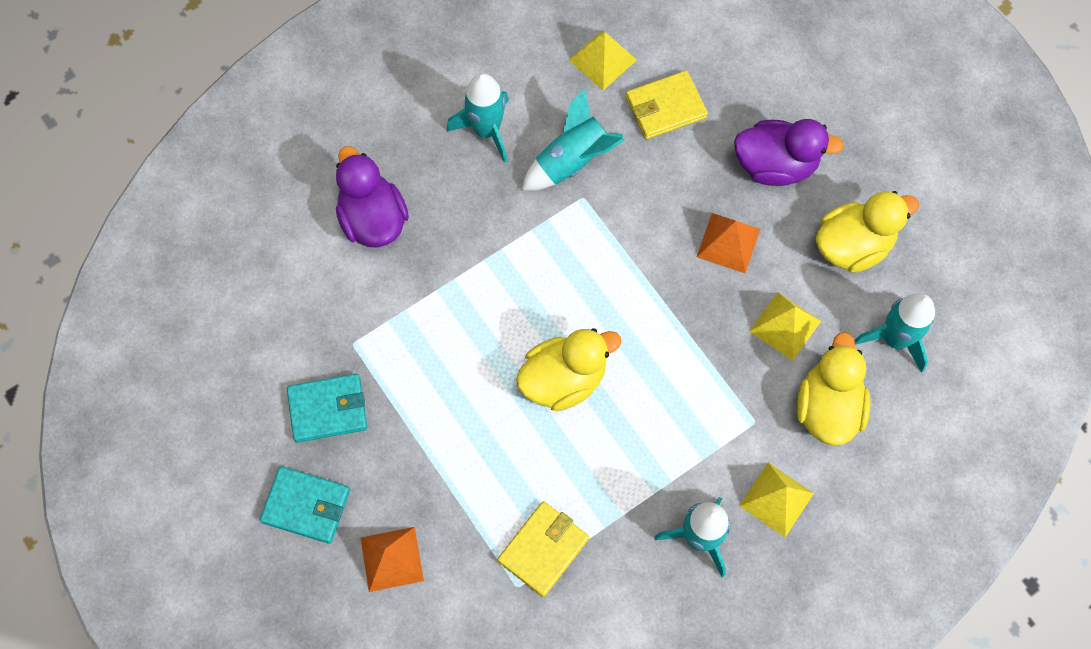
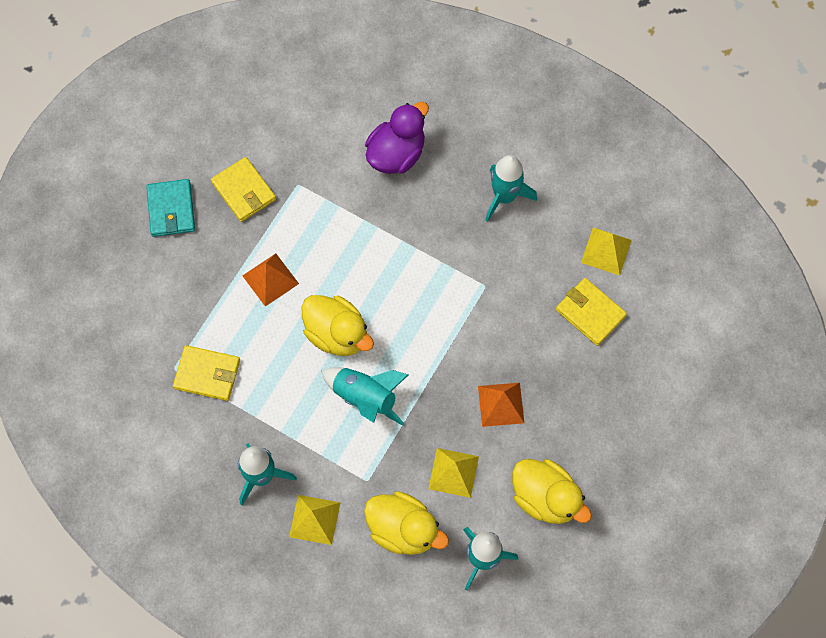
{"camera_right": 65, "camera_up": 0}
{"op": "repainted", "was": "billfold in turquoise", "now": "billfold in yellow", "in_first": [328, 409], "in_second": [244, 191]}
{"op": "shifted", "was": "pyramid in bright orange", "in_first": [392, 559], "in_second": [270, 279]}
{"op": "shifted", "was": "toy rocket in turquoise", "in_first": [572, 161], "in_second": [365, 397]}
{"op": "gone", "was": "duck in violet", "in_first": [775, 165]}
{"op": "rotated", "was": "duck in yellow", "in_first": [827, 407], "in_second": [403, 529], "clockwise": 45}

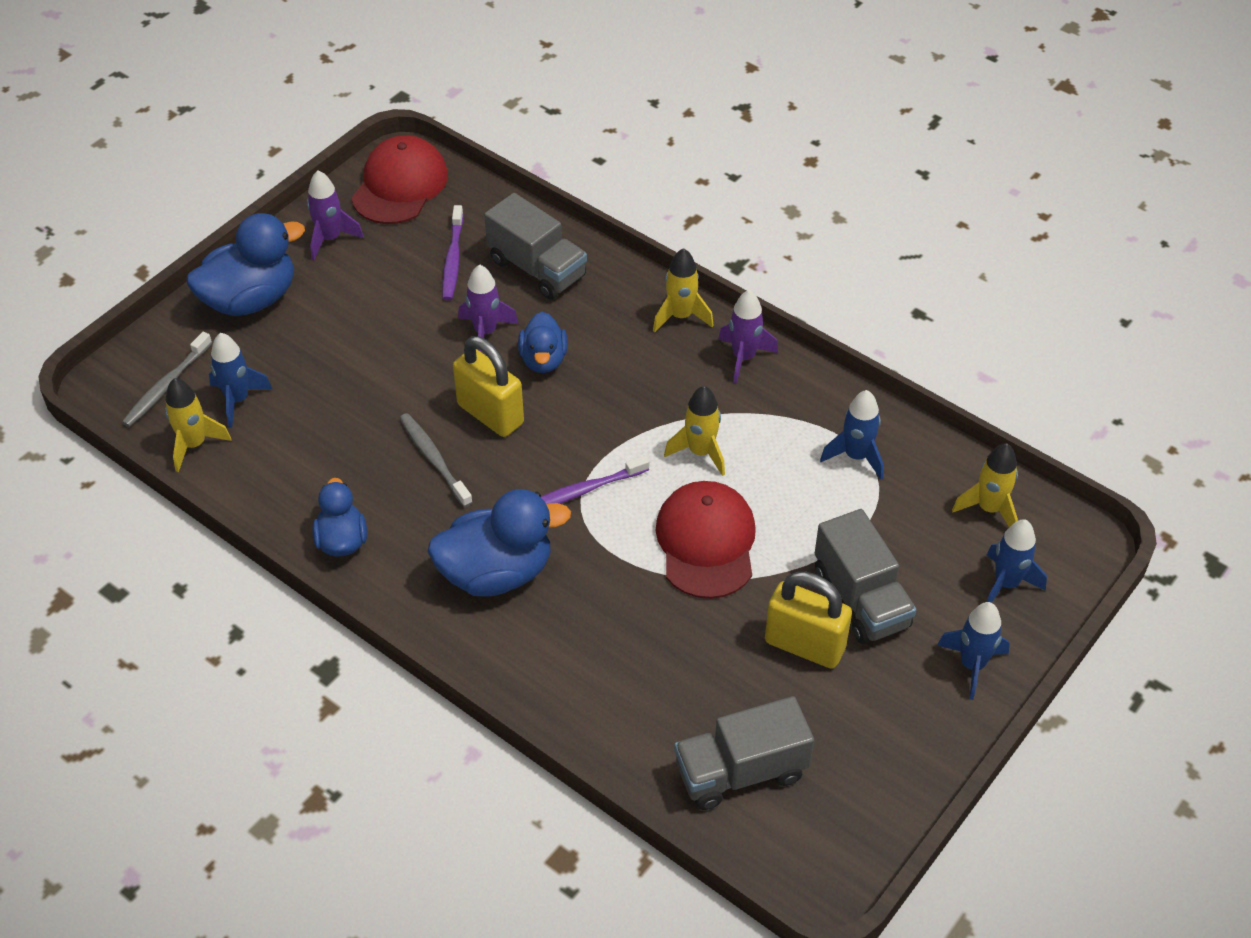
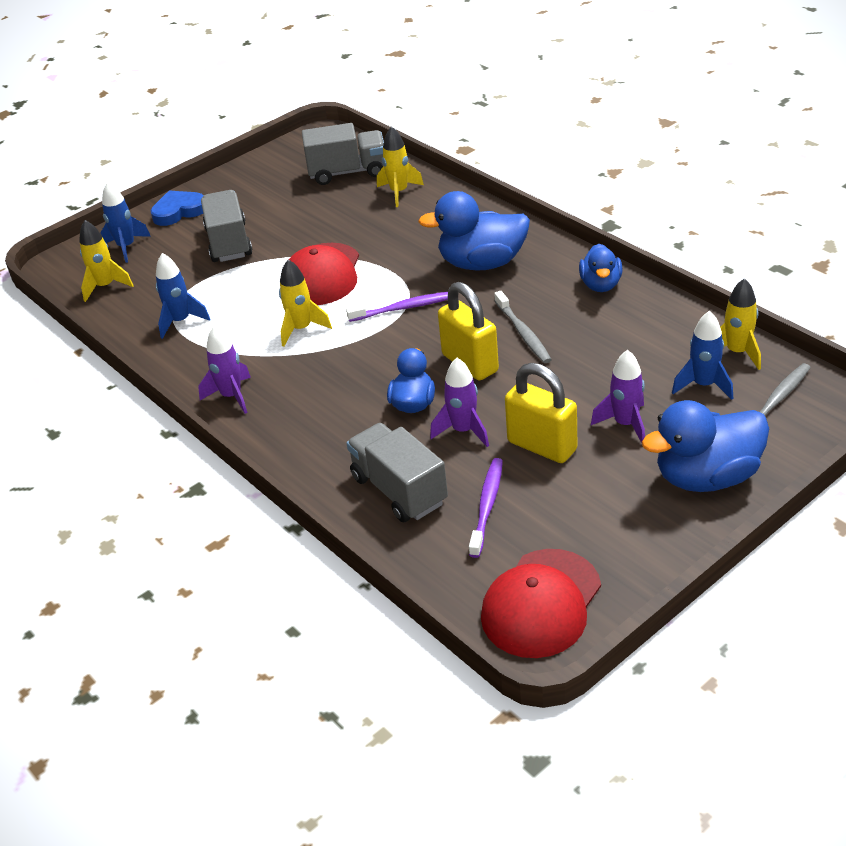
{"camera_right": -165, "camera_up": -10}
{"op": "shifted", "was": "toy rocket in violet", "in_first": [330, 239], "in_second": [625, 424]}
{"op": "shifted", "was": "toy rocket in yellow", "in_first": [681, 316], "in_second": [399, 192]}
{"op": "shifted", "was": "small lock in yellow", "in_first": [804, 645], "in_second": [542, 446]}
{"op": "swapped", "was": "toy rocket in cobalt", "now": "love heart in cobalt", "in_first": [972, 665], "in_second": [179, 211]}

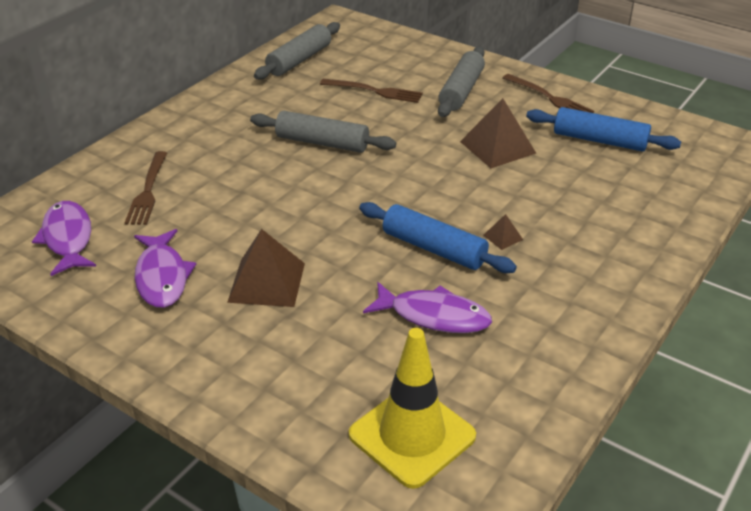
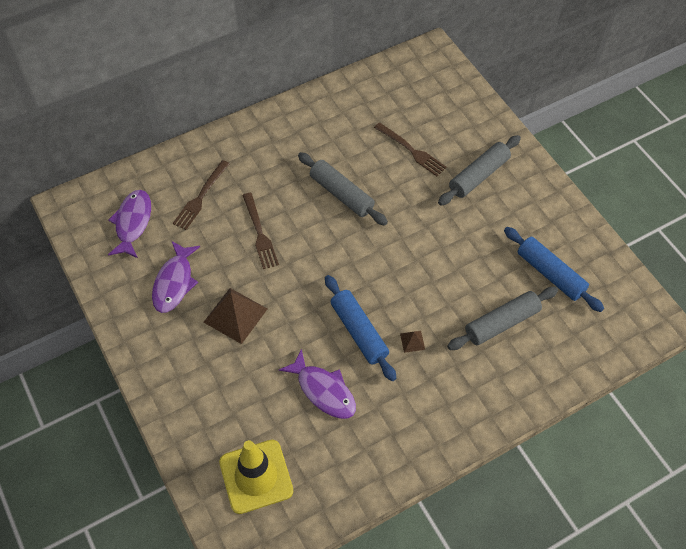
{"camera_right": 25, "camera_up": 20}
{"op": "shifted", "was": "pastry roller in gray", "in_first": [299, 60], "in_second": [501, 323]}
{"op": "gone", "was": "pyramid in russet", "in_first": [497, 147]}
{"op": "shifted", "was": "fork in russet", "in_first": [550, 98], "in_second": [260, 233]}

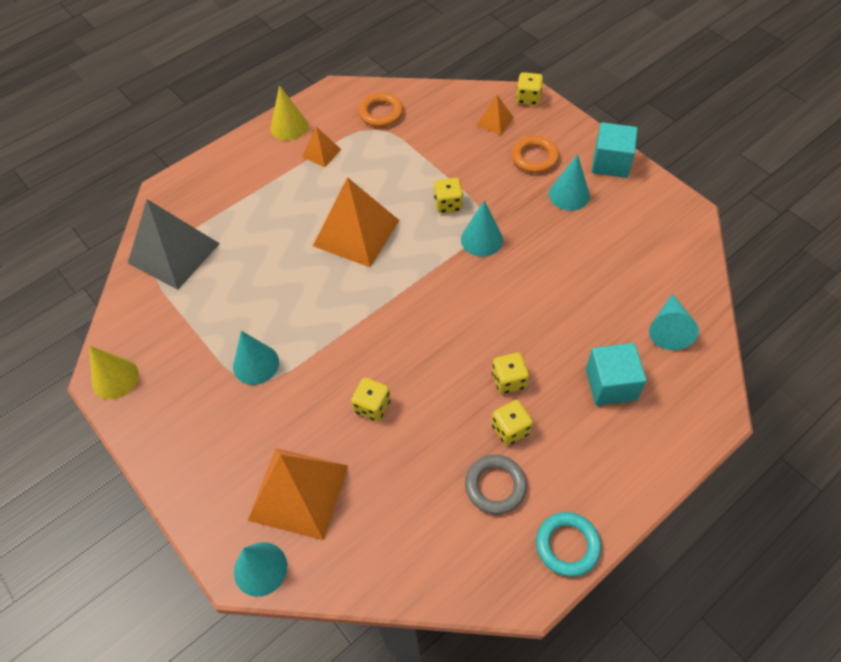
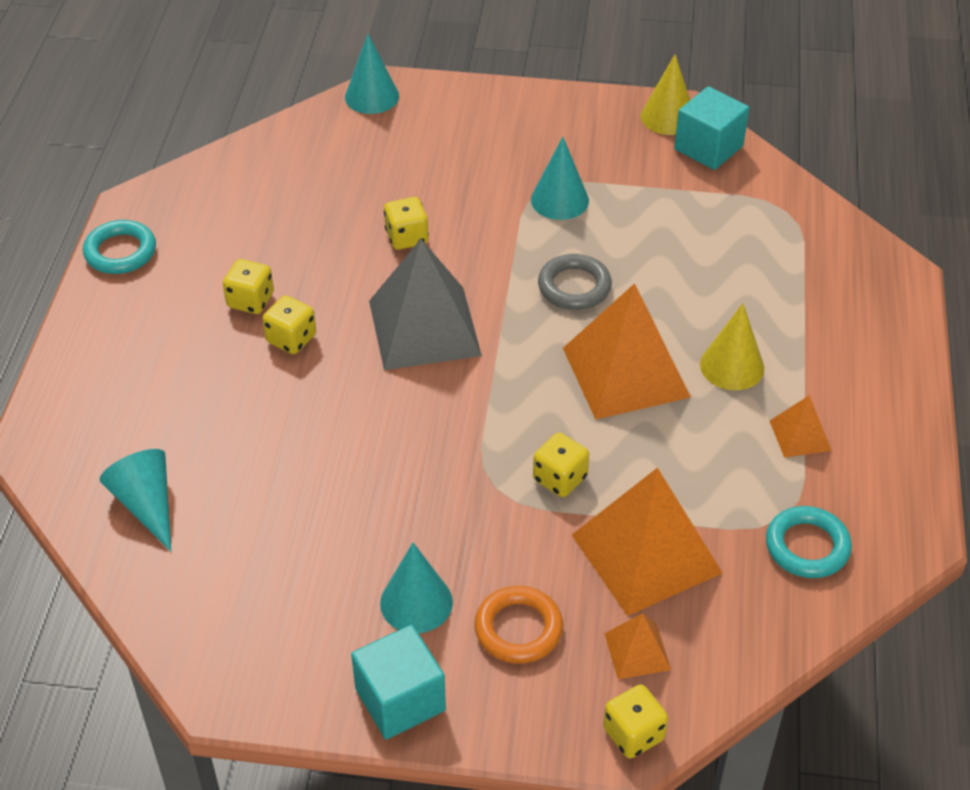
{"camera_right": 135, "camera_up": -10}
{"op": "shifted", "was": "pyramid in gray", "in_first": [174, 253], "in_second": [424, 328]}
{"op": "shifted", "was": "pyramid in bright orange", "in_first": [298, 492], "in_second": [646, 554]}
{"op": "shifted", "was": "cone shape in yellow", "in_first": [289, 127], "in_second": [732, 366]}
{"op": "repainted", "was": "torus in bright orange", "now": "torus in turquoise", "in_first": [381, 113], "in_second": [807, 546]}
{"op": "gone", "was": "cone shape in turquoise", "in_first": [481, 239]}
{"op": "shifted", "was": "torus in gray", "in_first": [495, 486], "in_second": [574, 287]}
{"op": "shifted", "was": "cube in turquoise", "in_first": [611, 384], "in_second": [708, 148]}

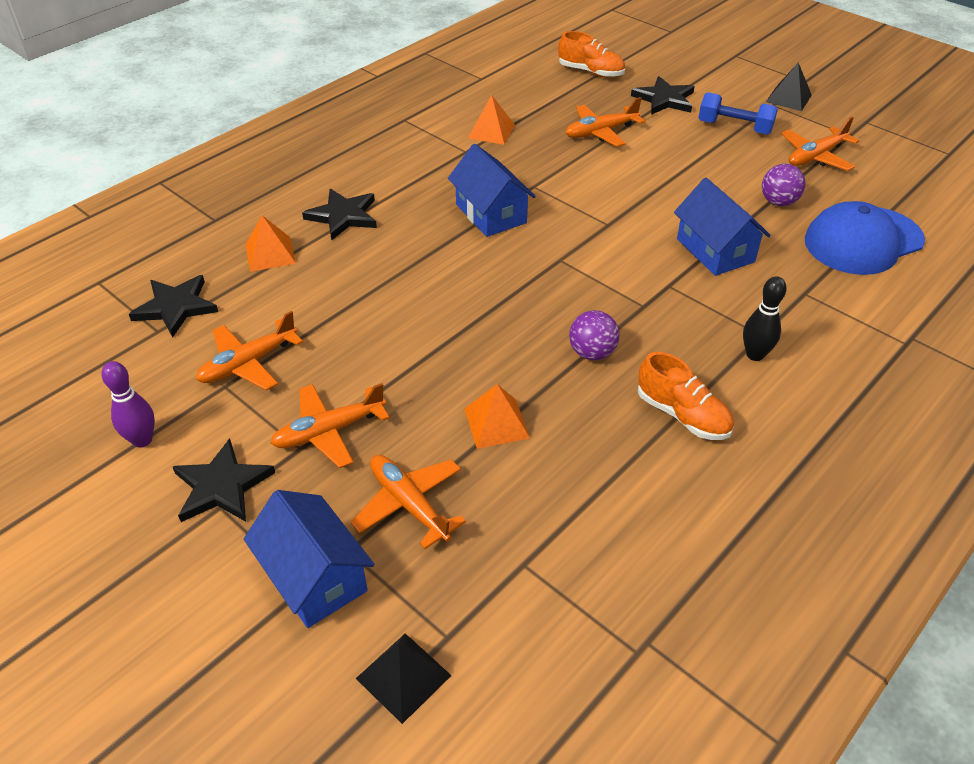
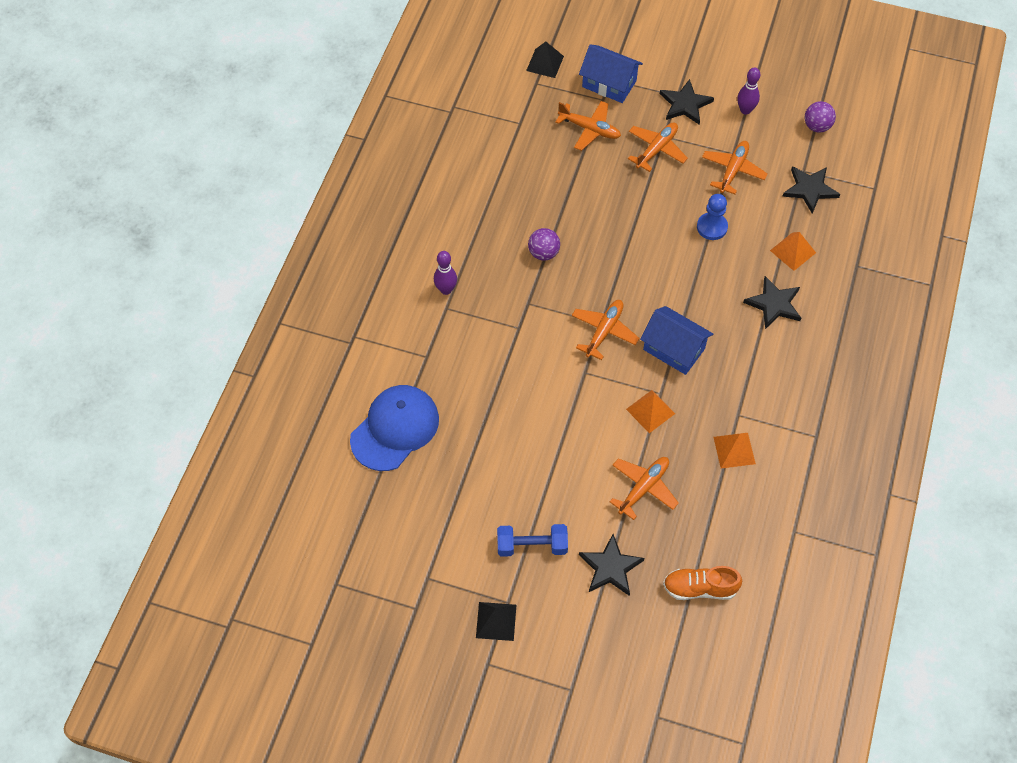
{"camera_right": 155, "camera_up": 15}
{"op": "shifted", "was": "pyramid in bright orange", "in_first": [496, 423], "in_second": [650, 411]}
{"op": "gone", "was": "lace-up shoe in bright orange", "in_first": [682, 415]}
{"op": "gone", "was": "toy house in cobalt", "in_first": [715, 250]}
{"op": "repainted", "was": "skittle in black", "now": "skittle in violet", "in_first": [755, 355], "in_second": [446, 290]}
{"op": "shifted", "was": "play ball in violet", "in_first": [778, 202], "in_second": [817, 126]}
{"op": "shifted", "was": "aeroplane in bright orange", "in_first": [815, 157], "in_second": [604, 331]}
{"op": "new", "now": "game pawn in cobalt", "in_second": [712, 227]}

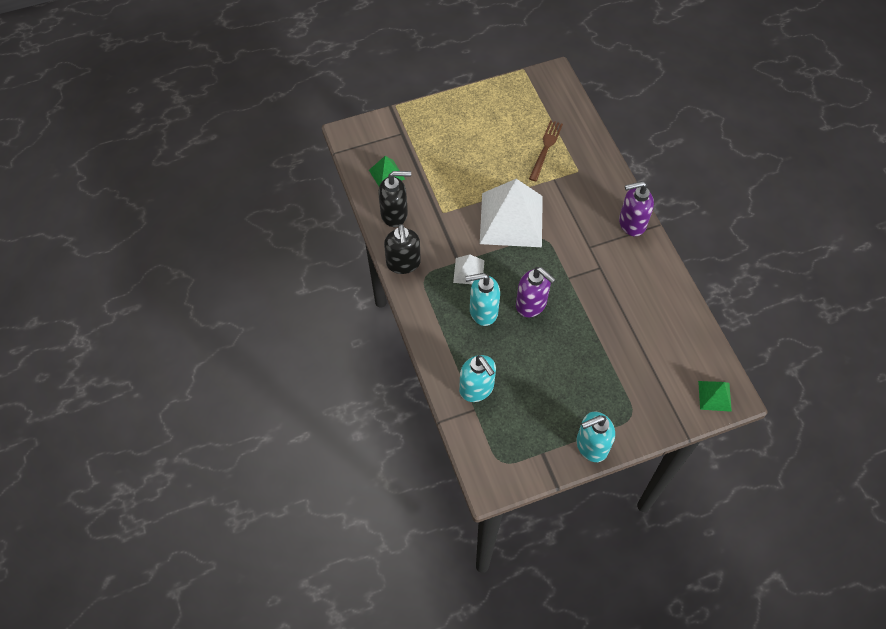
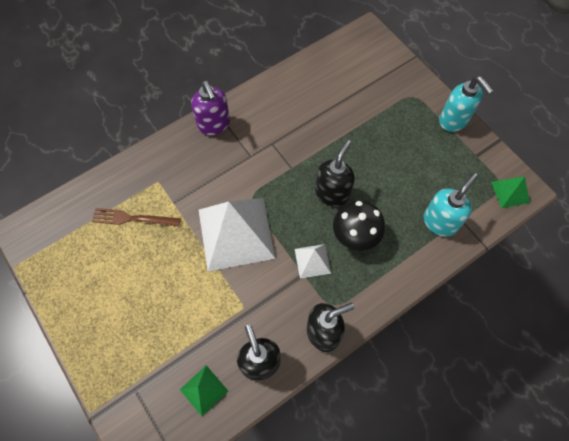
{"camera_right": -105, "camera_up": 5}
{"op": "swapped", "was": "soap pump in turquoise", "now": "fungus in black", "in_first": [483, 311], "in_second": [355, 236]}
{"op": "repainted", "was": "soap pump in violet", "now": "soap pump in black", "in_first": [531, 304], "in_second": [332, 193]}
{"op": "shifted", "was": "pyramid in green", "in_first": [714, 396], "in_second": [510, 192]}

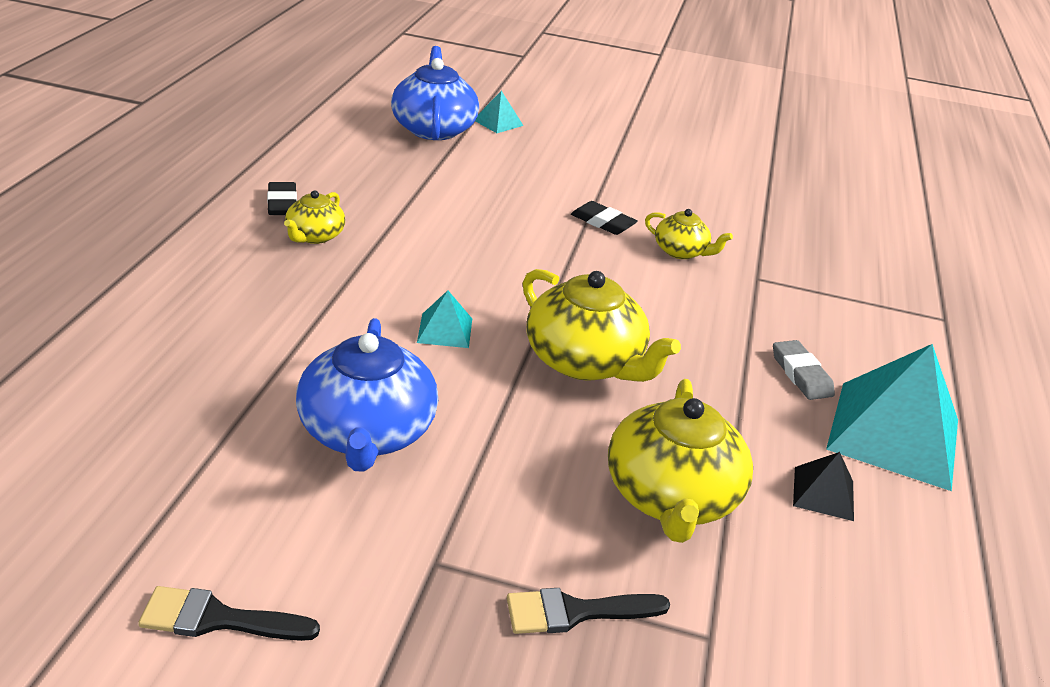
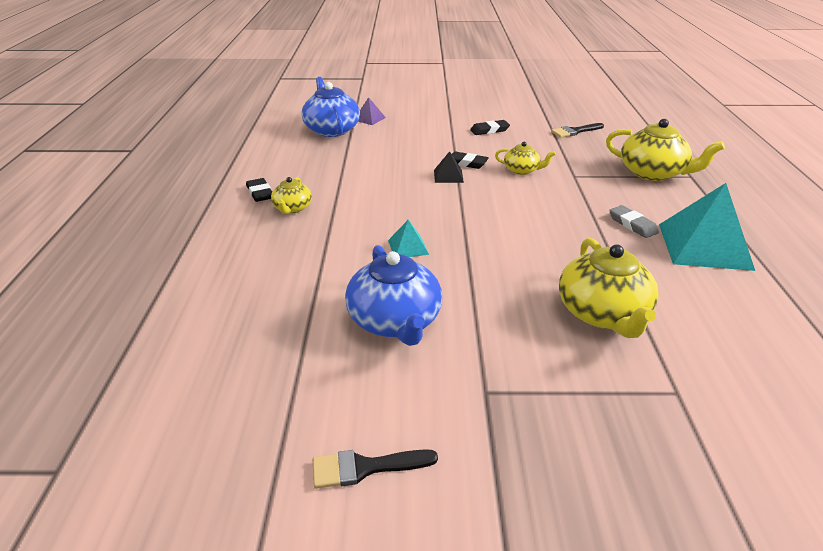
{"camera_right": -10, "camera_up": 0}
{"op": "repainted", "was": "pyramid in turquoise", "now": "pyramid in violet", "in_first": [498, 122], "in_second": [369, 119]}
{"op": "shifted", "was": "paint brush in black", "in_first": [575, 612], "in_second": [575, 131]}
{"op": "shifted", "was": "teapot in yellow", "in_first": [585, 361], "in_second": [653, 173]}
{"op": "shifted", "was": "pyramid in black", "in_first": [823, 493], "in_second": [448, 176]}
{"op": "new", "now": "gum eraser in black", "in_second": [489, 130]}

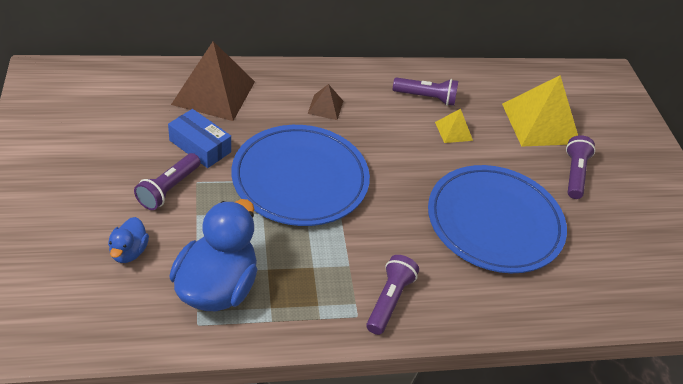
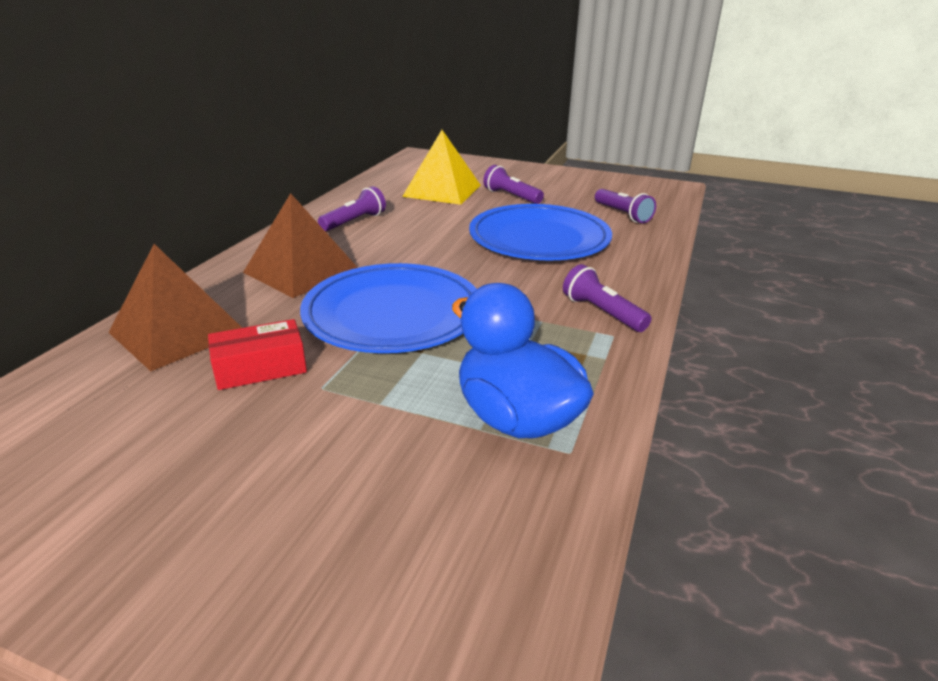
{"camera_right": -55, "camera_up": -15}
{"op": "gone", "was": "duck in cobalt", "in_first": [129, 252]}
{"op": "shifted", "was": "pocket torch in violet", "in_first": [168, 189], "in_second": [622, 214]}
{"op": "repainted", "was": "package in cobalt", "now": "package in crimson", "in_first": [200, 146], "in_second": [260, 368]}
{"op": "scaled", "was": "pyramid in russet", "in_first": [325, 107], "in_second": [301, 271], "ratio": 2.1}
{"op": "gone", "was": "pyramid in yellow", "in_first": [453, 131]}

